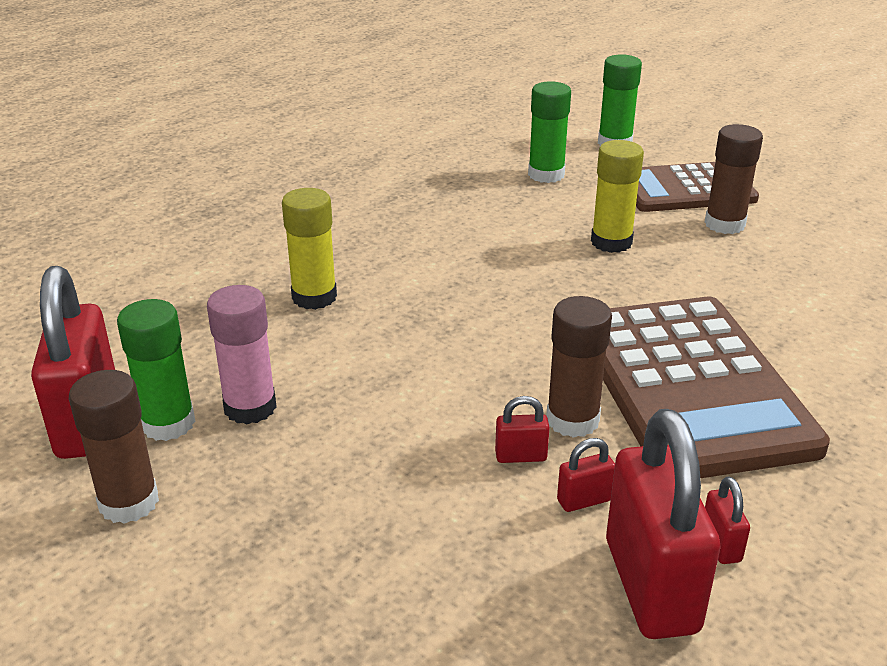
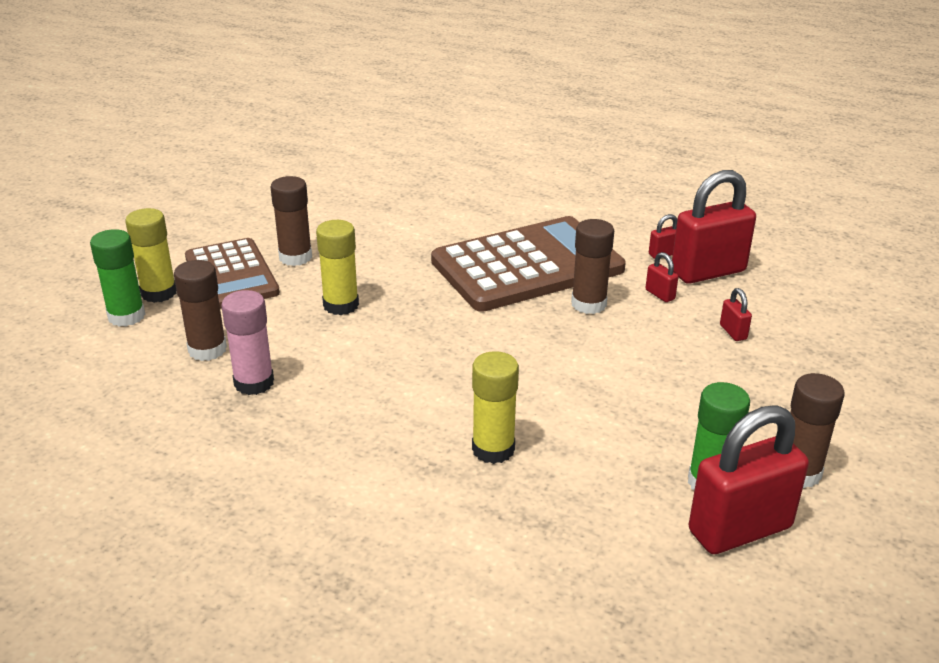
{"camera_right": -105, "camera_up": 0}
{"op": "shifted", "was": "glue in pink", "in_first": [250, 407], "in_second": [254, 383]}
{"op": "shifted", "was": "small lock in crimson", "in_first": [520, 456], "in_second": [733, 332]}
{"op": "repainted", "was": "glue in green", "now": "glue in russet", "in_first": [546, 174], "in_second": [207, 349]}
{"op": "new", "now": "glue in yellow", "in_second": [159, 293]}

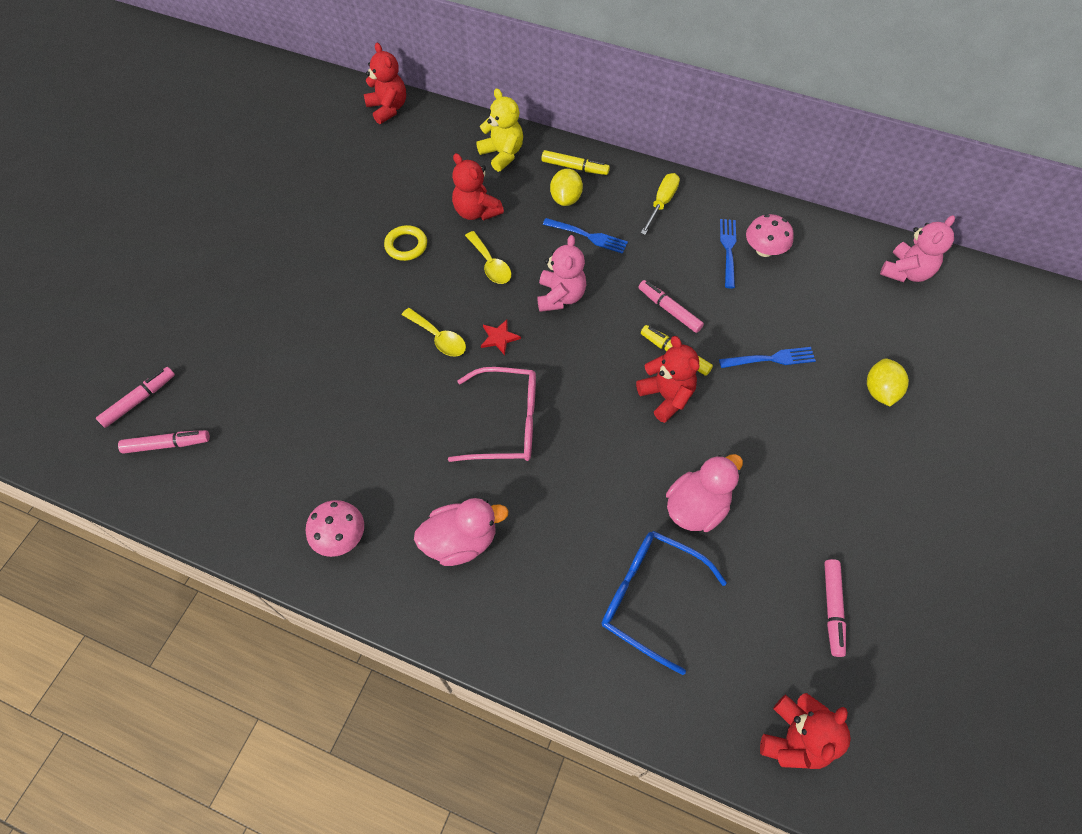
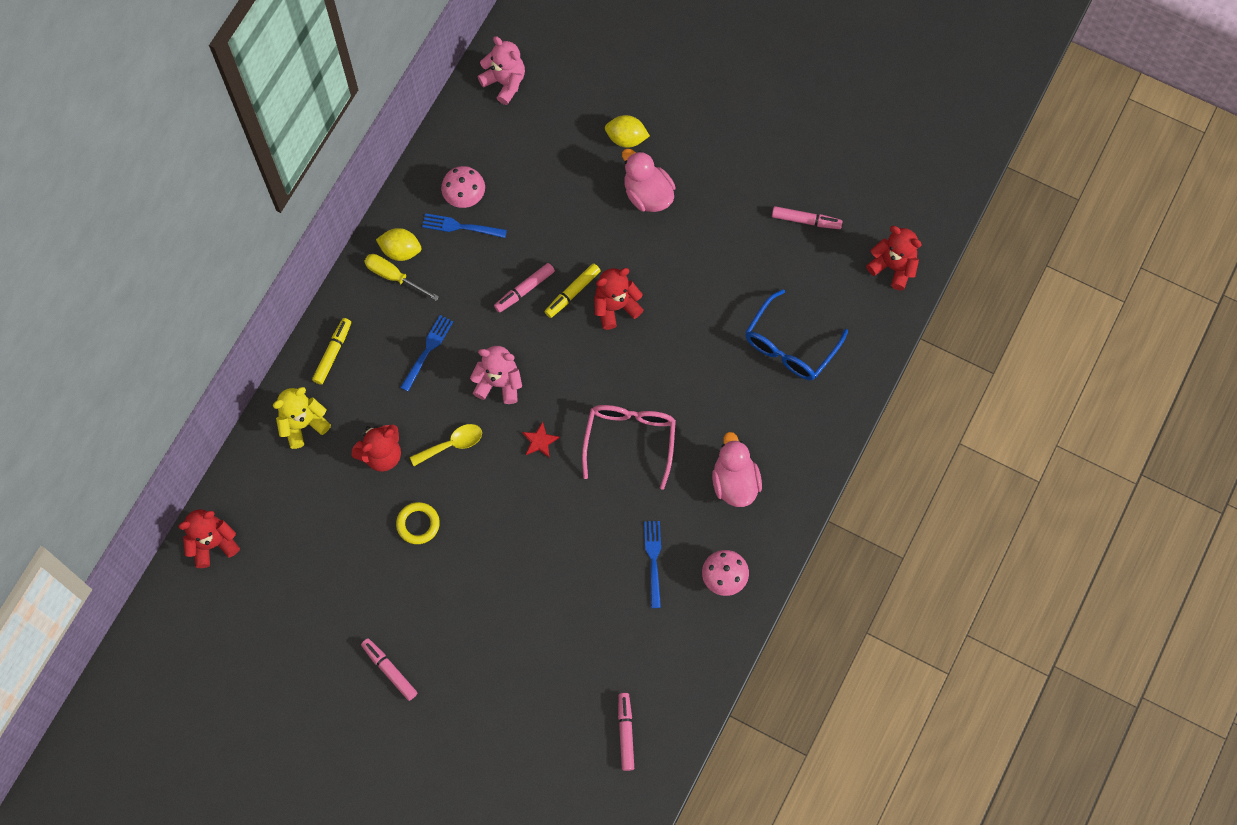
{"camera_right": -85, "camera_up": 10}
{"op": "shifted", "was": "felt pen in pink", "in_first": [139, 400], "in_second": [389, 670]}
{"op": "gone", "was": "spoon in yellow", "in_first": [438, 338]}
{"op": "shifted", "was": "toy lemon in yellow", "in_first": [566, 199], "in_second": [400, 250]}
{"op": "shifted", "was": "duck in pink", "in_first": [696, 507], "in_second": [647, 194]}
{"op": "shifted", "was": "fork in cobalt", "in_first": [770, 359], "in_second": [653, 560]}

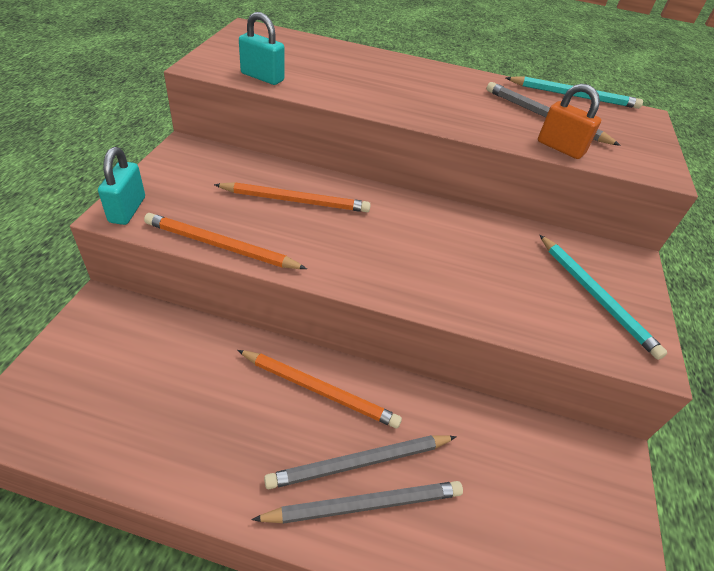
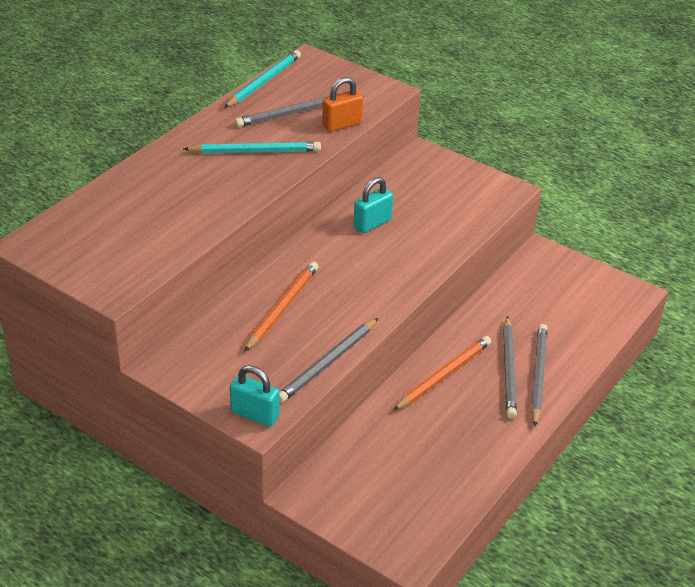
{"camera_right": -65, "camera_up": -5}
{"op": "repainted", "was": "wooden pencil in bright orange", "now": "wooden pencil in gray", "in_first": [221, 246], "in_second": [328, 363]}
{"op": "shifted", "was": "small lock in turquoise", "in_first": [262, 77], "in_second": [372, 223]}
{"op": "shifted", "was": "wooden pencil in turquoise", "in_first": [595, 296], "in_second": [255, 151]}

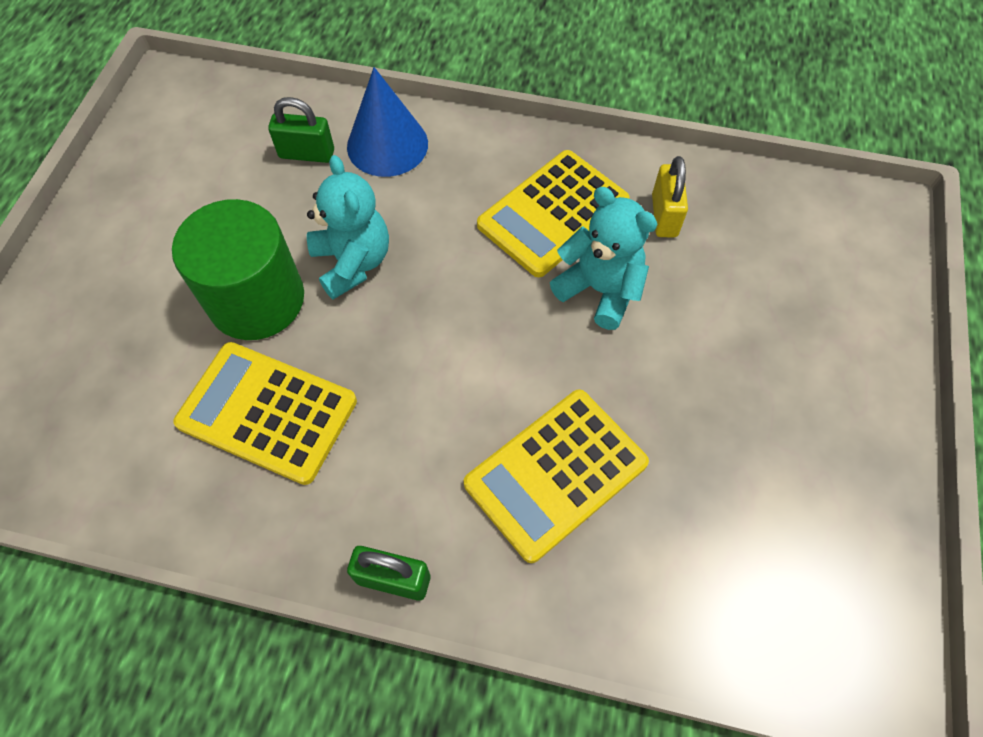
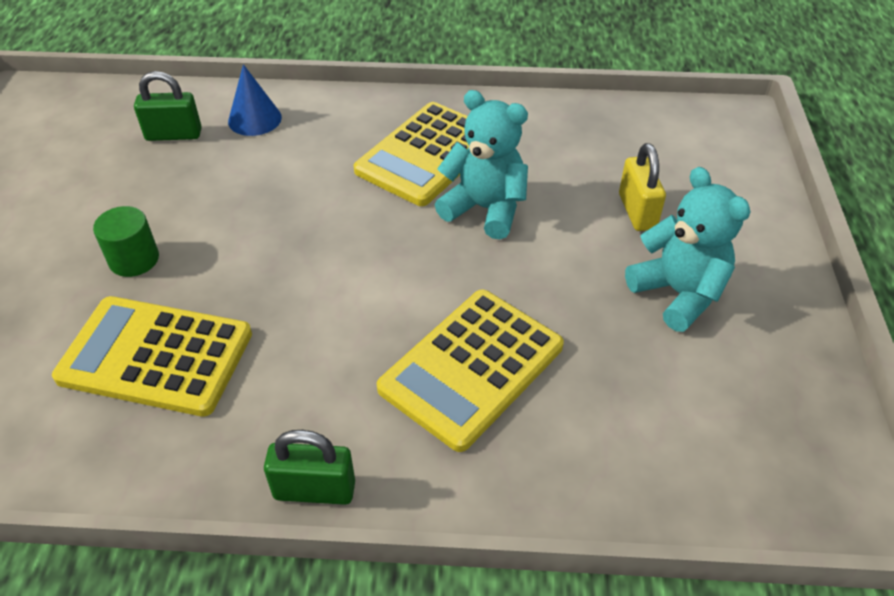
{"camera_right": -10, "camera_up": -15}
{"op": "scaled", "was": "cylinder in green", "in_first": [257, 299], "in_second": [134, 259], "ratio": 0.49}
{"op": "shifted", "was": "teddy bear in turquoise", "in_first": [352, 262], "in_second": [678, 293]}
{"op": "scaled", "was": "cone shape in cobalt", "in_first": [387, 145], "in_second": [255, 119], "ratio": 0.66}
{"op": "shifted", "was": "small lock in yellow", "in_first": [664, 216], "in_second": [637, 211]}

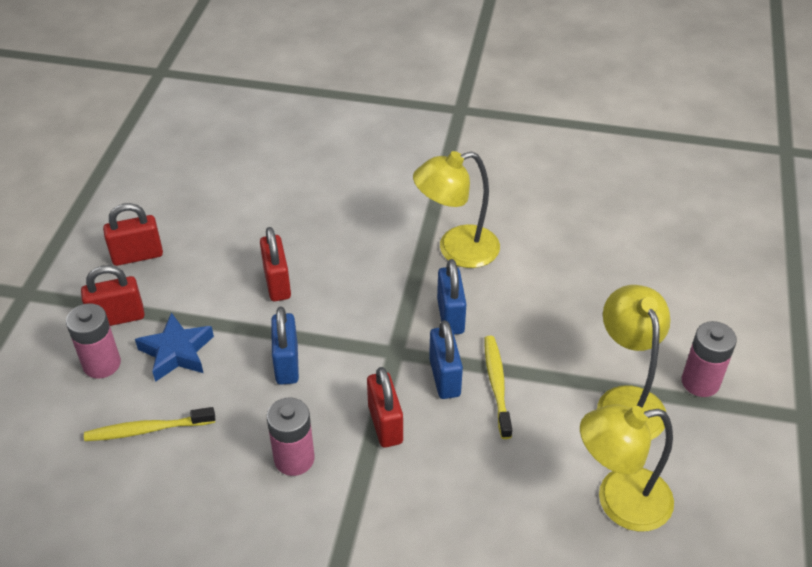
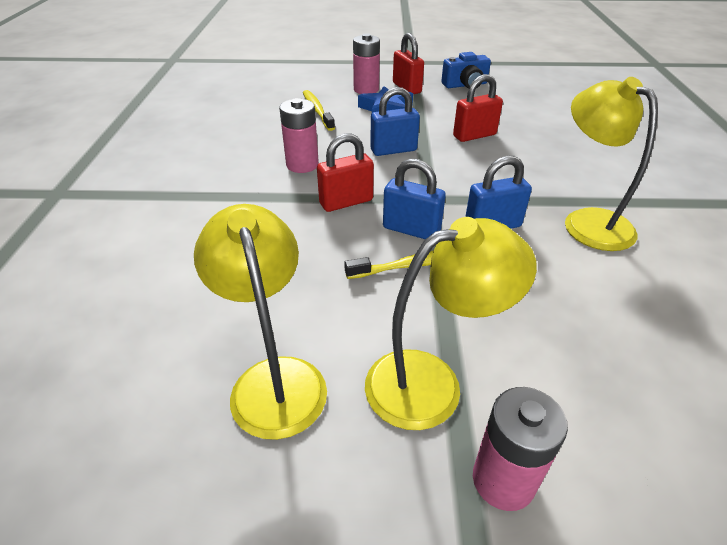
{"camera_right": 80, "camera_up": -5}
{"op": "swapped", "was": "small lock in crimson", "now": "photo camera in cobalt", "in_first": [137, 256], "in_second": [465, 85]}
{"op": "rotated", "was": "small lock in cobalt", "in_first": [444, 377], "in_second": [411, 230], "clockwise": 45}

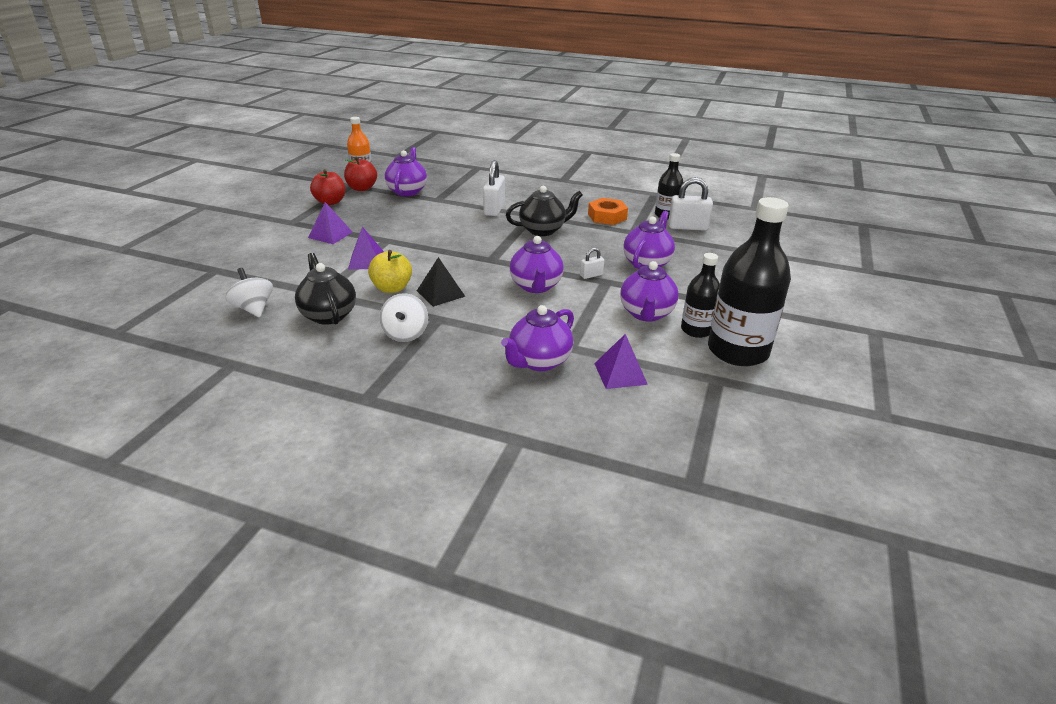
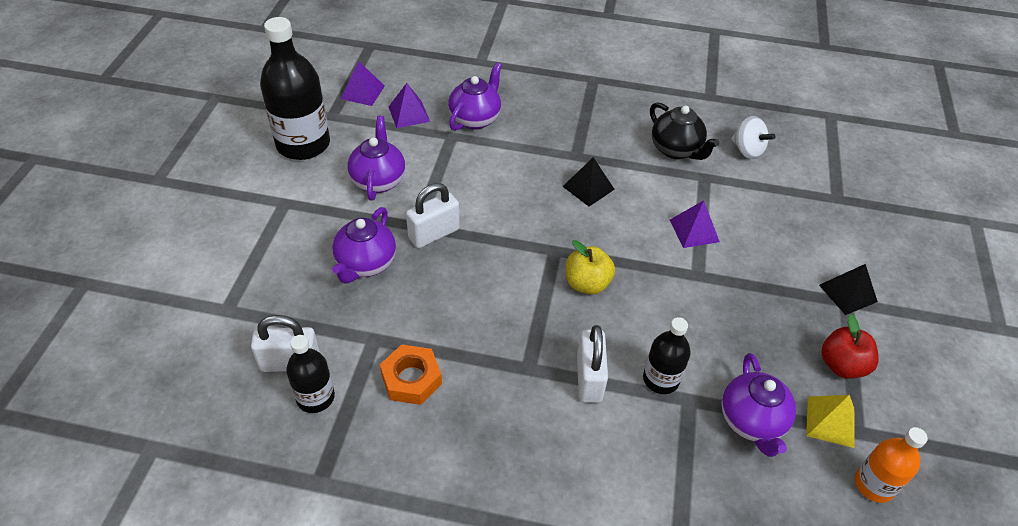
{"camera_right": 170, "camera_up": 15}
{"op": "shifted", "was": "pyramid in violet", "in_first": [330, 235], "in_second": [363, 92]}
{"op": "swapped", "was": "toy apple in crimson", "now": "pyramid in yellow", "in_first": [362, 188], "in_second": [830, 421]}
{"op": "shifted", "was": "toy apple in yellow", "in_first": [392, 288], "in_second": [587, 284]}
{"op": "gone", "was": "toy top in snow-white", "in_first": [405, 334]}
{"op": "gone", "was": "teapot in black", "in_first": [543, 230]}
{"op": "gone", "was": "teapot in violet", "in_first": [536, 286]}
{"op": "scaled", "was": "small lock in snow-white", "in_first": [591, 275], "in_second": [434, 234], "ratio": 1.93}
{"op": "shifted", "was": "bottle in black", "in_first": [696, 330], "in_second": [661, 379]}
{"op": "new", "now": "pyramid in black", "in_second": [848, 293]}

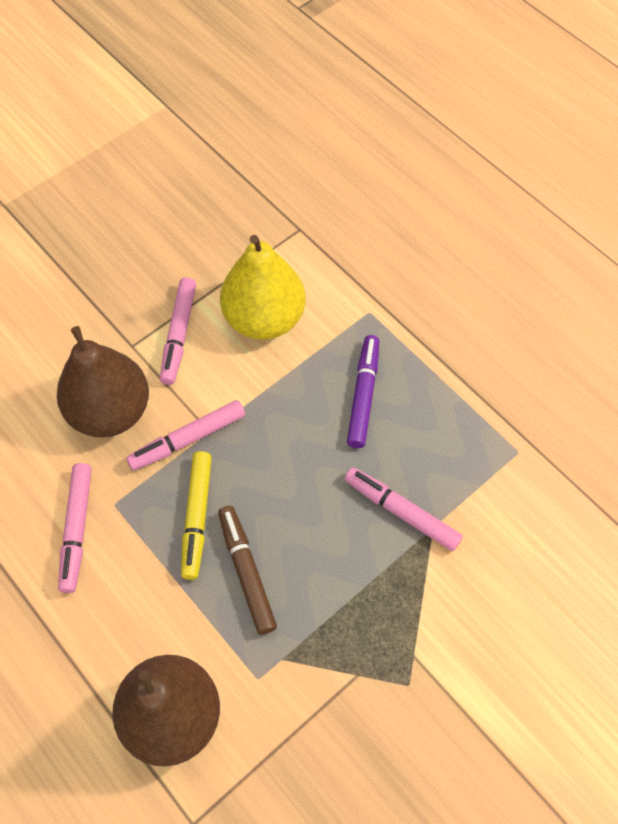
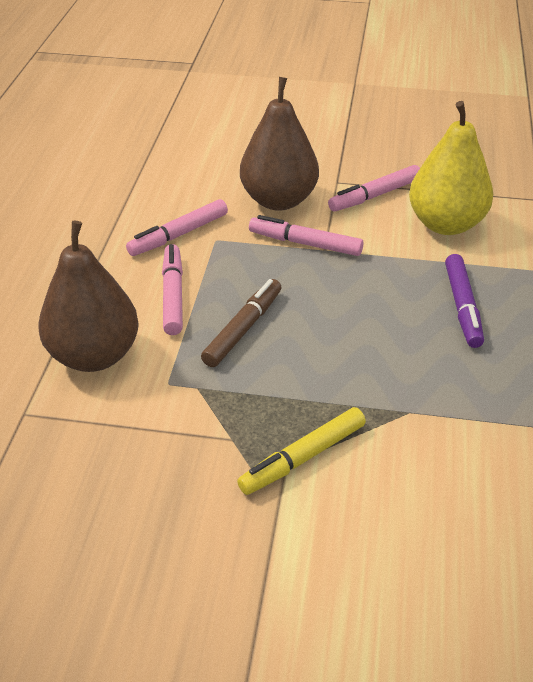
{"camera_right": 50, "camera_up": -20}
{"op": "shifted", "was": "felt pen in yellow", "in_first": [197, 517], "in_second": [303, 458]}
{"op": "shifted", "was": "felt pen in pink", "in_first": [401, 512], "in_second": [173, 295]}
{"op": "rotated", "was": "felt pen in violet", "in_first": [363, 395], "in_second": [462, 307], "clockwise": 120}

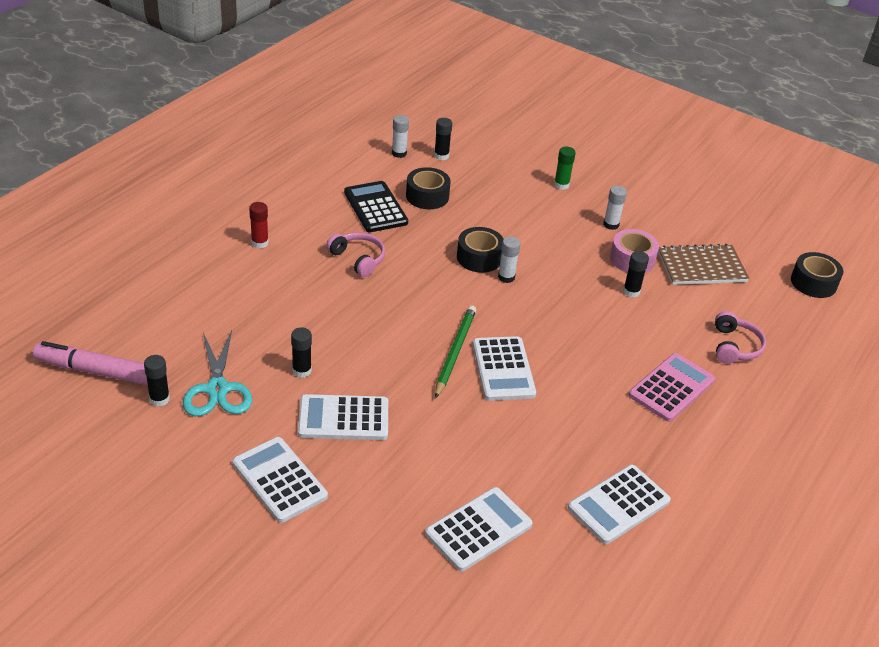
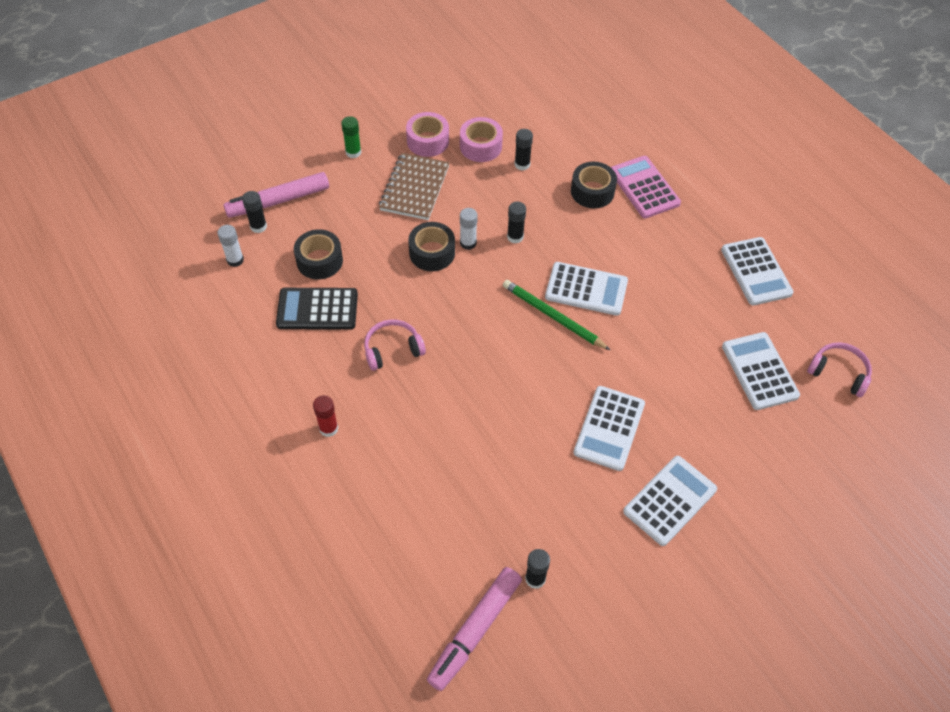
{"camera_right": -65, "camera_up": 15}
{"op": "gone", "was": "scissors in turquoise", "in_first": [217, 389]}
{"op": "rotated", "was": "pocket calculator in snow-white", "in_first": [279, 480], "in_second": [670, 500], "clockwise": 150}
{"op": "shifted", "was": "glue in black", "in_first": [301, 371], "in_second": [515, 237]}
{"op": "swapped", "was": "glue in snow-white", "now": "tape in pink", "in_first": [611, 225], "in_second": [428, 141]}
{"op": "shifted", "was": "notepad in russet", "in_first": [701, 267], "in_second": [414, 188]}
{"op": "shifted", "was": "headset in pink", "in_first": [734, 346], "in_second": [838, 373]}
{"op": "shifted", "was": "tape in black", "in_first": [813, 283], "in_second": [592, 191]}
{"op": "new", "now": "felt pen in pink", "in_second": [279, 201]}

